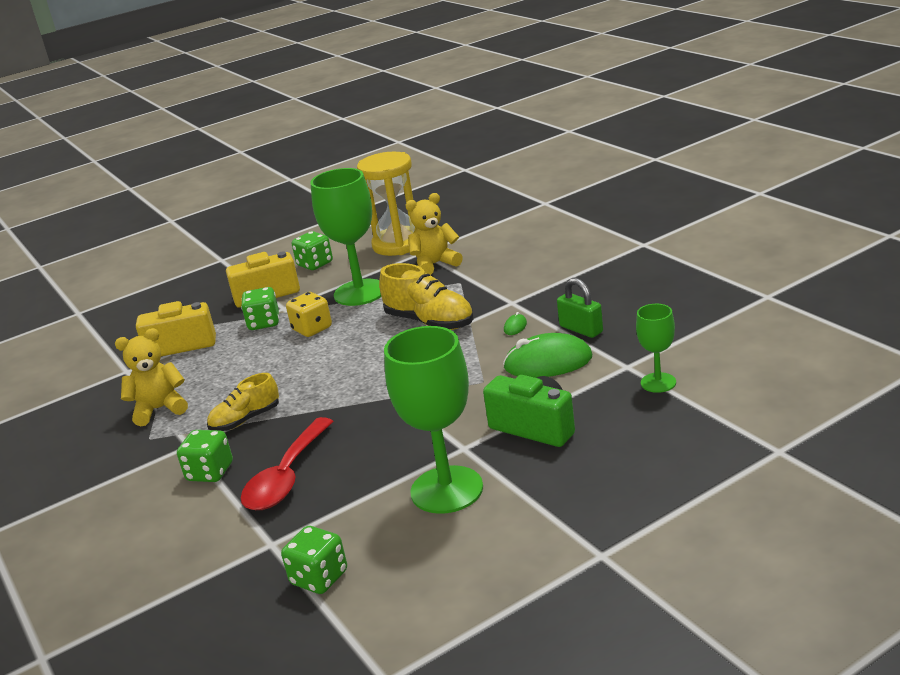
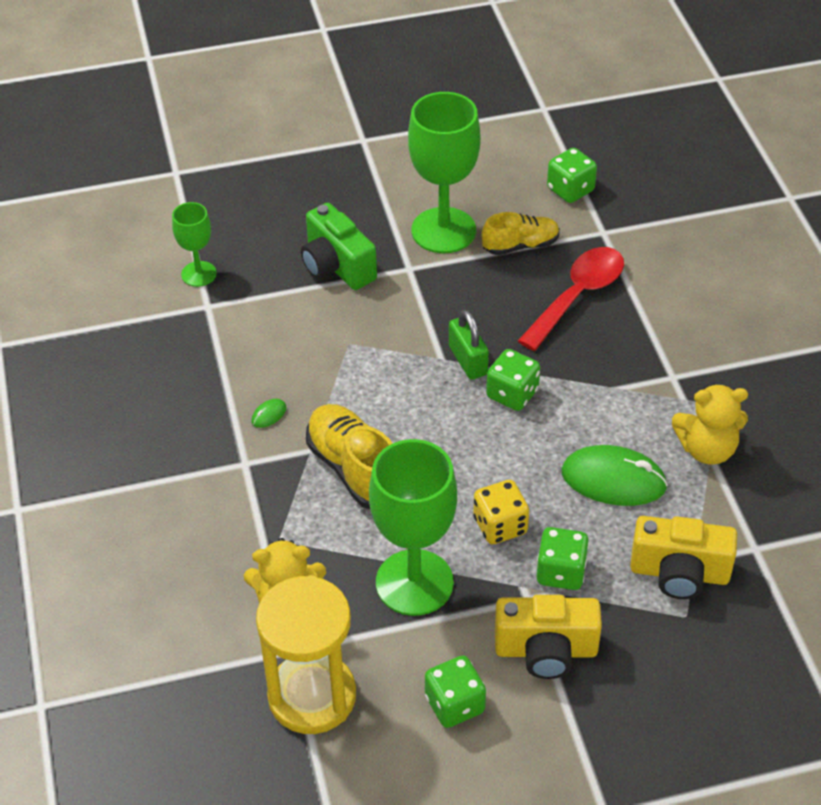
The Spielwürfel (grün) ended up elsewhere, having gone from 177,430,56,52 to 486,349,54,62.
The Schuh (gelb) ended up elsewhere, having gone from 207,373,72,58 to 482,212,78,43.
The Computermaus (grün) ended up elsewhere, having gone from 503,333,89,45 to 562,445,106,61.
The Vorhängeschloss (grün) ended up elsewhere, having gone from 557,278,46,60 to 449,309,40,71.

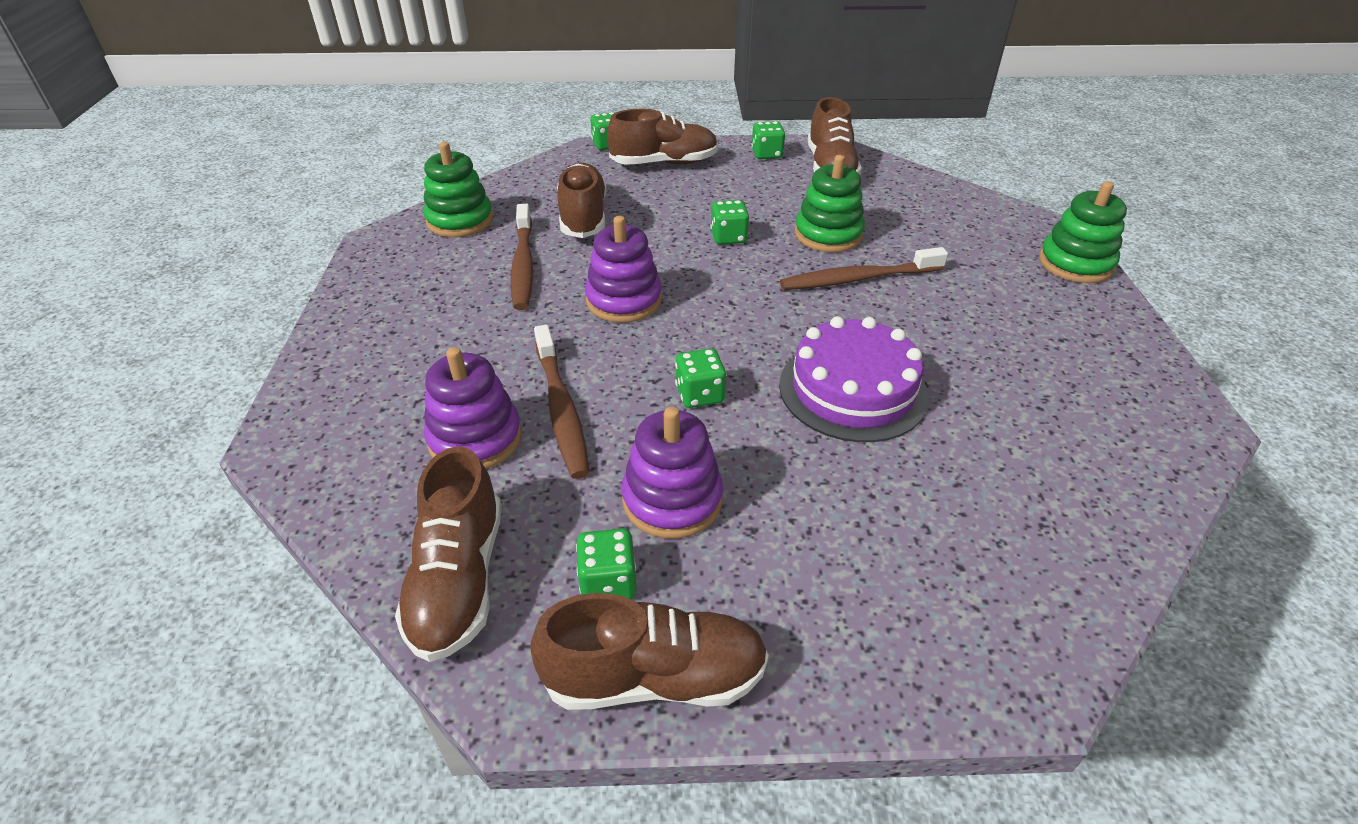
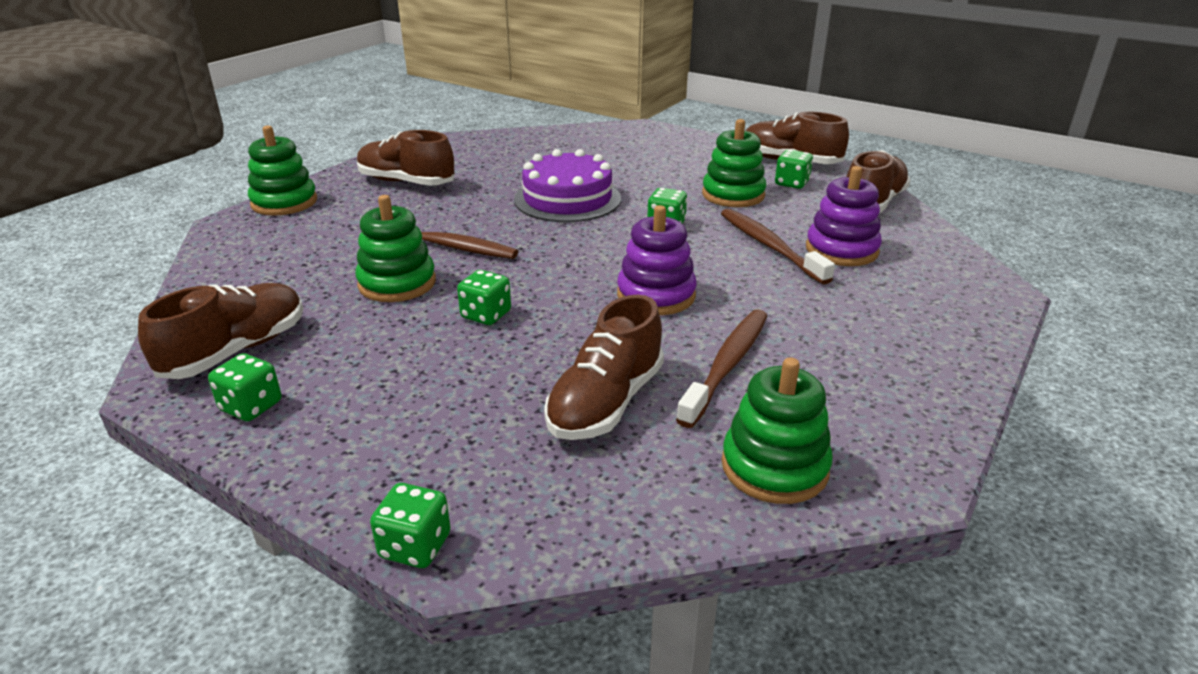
The Zahnbürste (braun) at 534,325,56,154 ended up facing another way, 45 degrees counterclockwise from before.
The Schuh (braun) ended up elsewhere, having gone from 607,109,111,56 to 357,130,98,56.
What was the Stapelspielzeug (lila) at 621,407,102,132 turned into the Stapelspielzeug (grün) at 702,119,64,88.

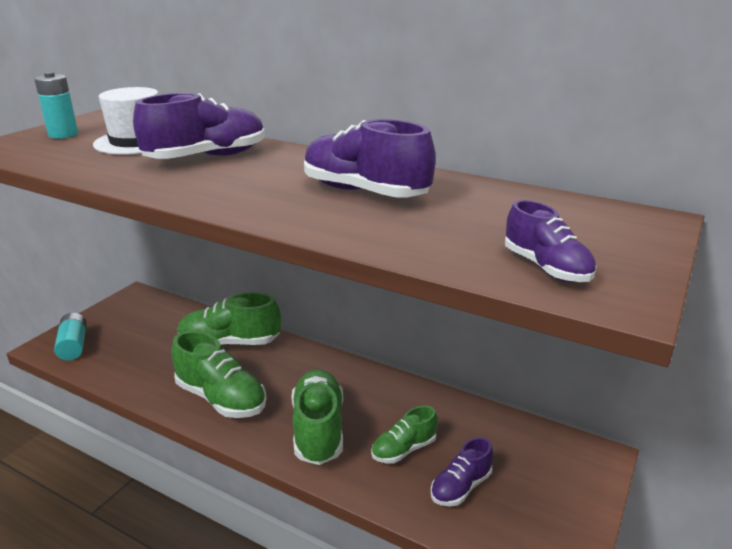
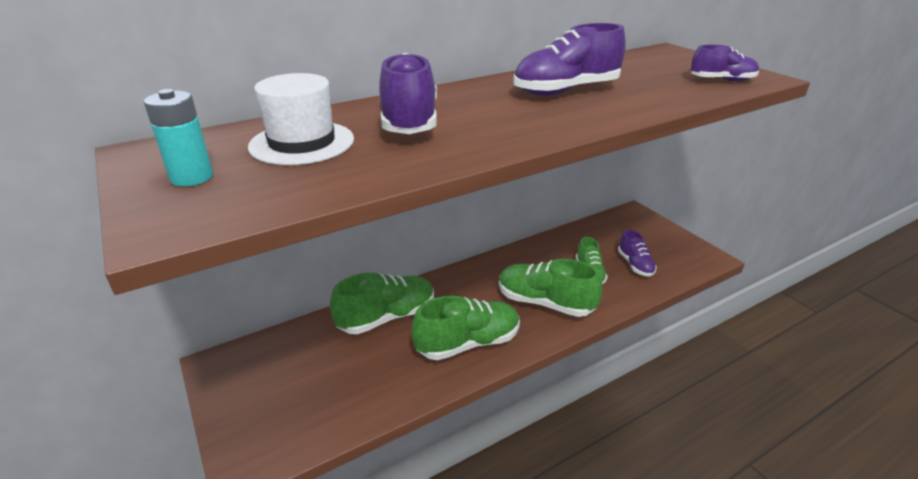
The second view lost the Batterie (türkis) at 54,313,33,48.
The Schuh (grün) at 177,292,104,53 ended up facing another way, 150 degrees counterclockwise from before.

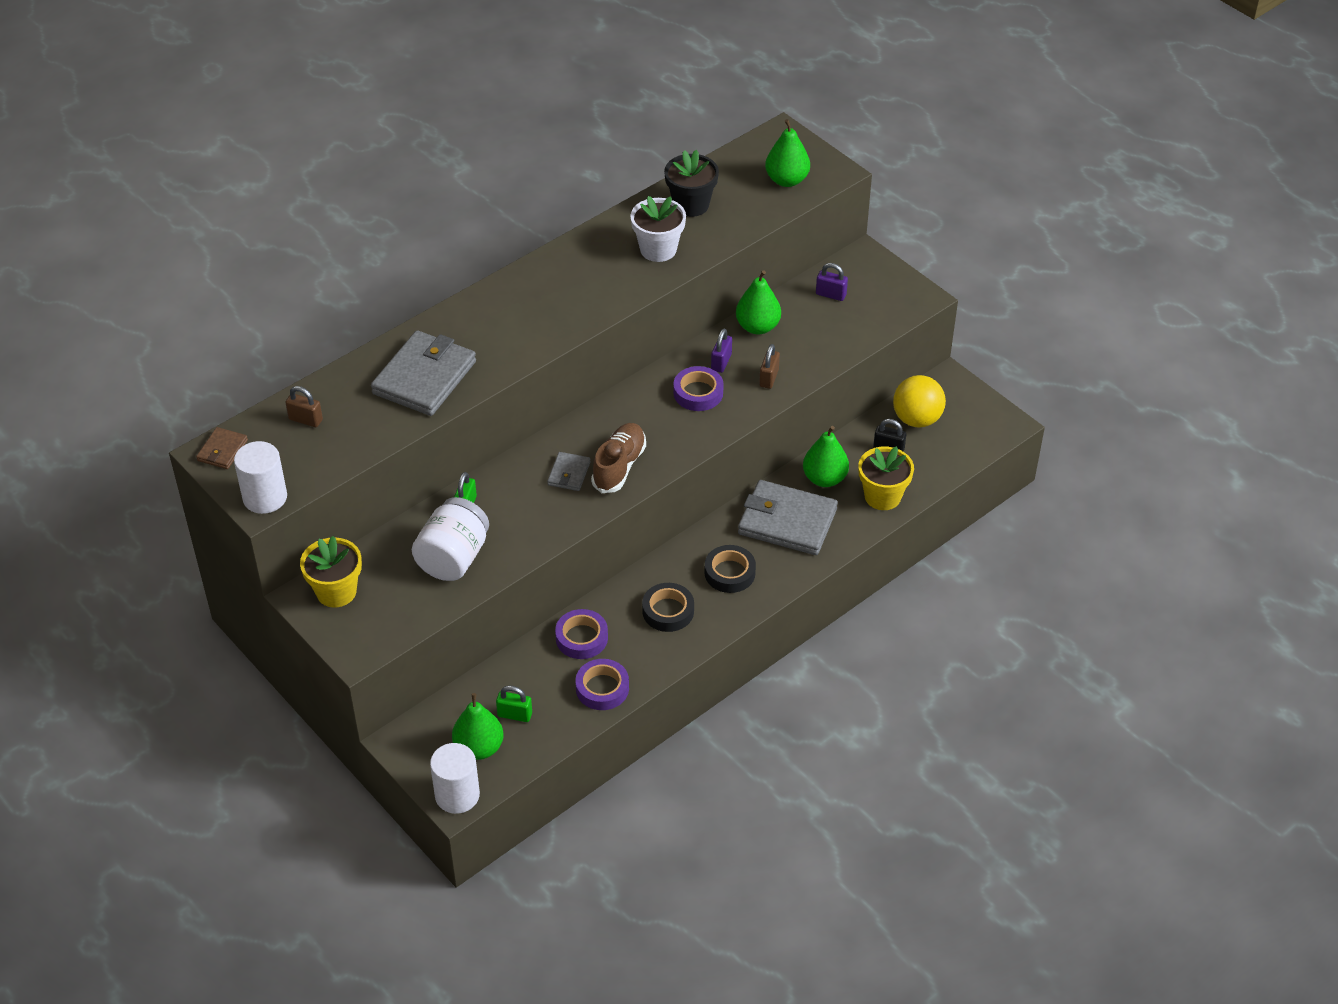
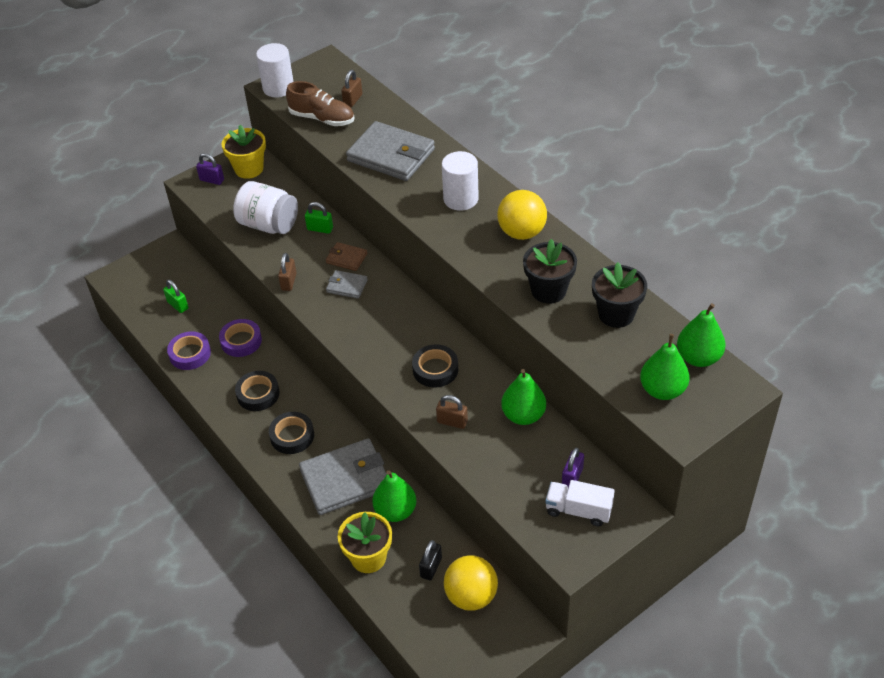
The Geldbörse (braun) ended up elsewhere, having gone from 196,427,52,42 to 326,242,41,29.
The Vollzylinder (weiß) ended up elsewhere, having gone from 430,743,50,71 to 442,151,37,60.
The Birne (grün) ended up elsewhere, having gone from 452,693,52,67 to 677,303,49,64.
The Vorhängeschloss (grün) at 496,686,36,36 ended up facing another way, 60 degrees counterclockwise from before.
The Schuh (braun) ended up elsewhere, having gone from 591,423,55,70 to 286,81,68,45.
What was the Blumentopf (weiß) at 630,196,56,66 turned into the Blumentopf (schwarz) at 523,239,54,65.
What was the Klebeband (lila) at 673,366,51,45 turned into the Klebeband (schwarz) at 412,344,46,44.
The Vorhängeschloss (lila) ended up elsewhere, having gone from 711,329,21,44 to 196,153,28,32.
The Geldbörse (grau) at 738,480,100,75 ended up facing another way, 45 degrees clockwise from before.
The second view gained the Vorhängeschloss (braun) at 278,253,19,38.
The second view gained the Ball (gelb) at 497,190,50,50.
The second view gained the Lastwagen (weiß) at 545,480,70,47.

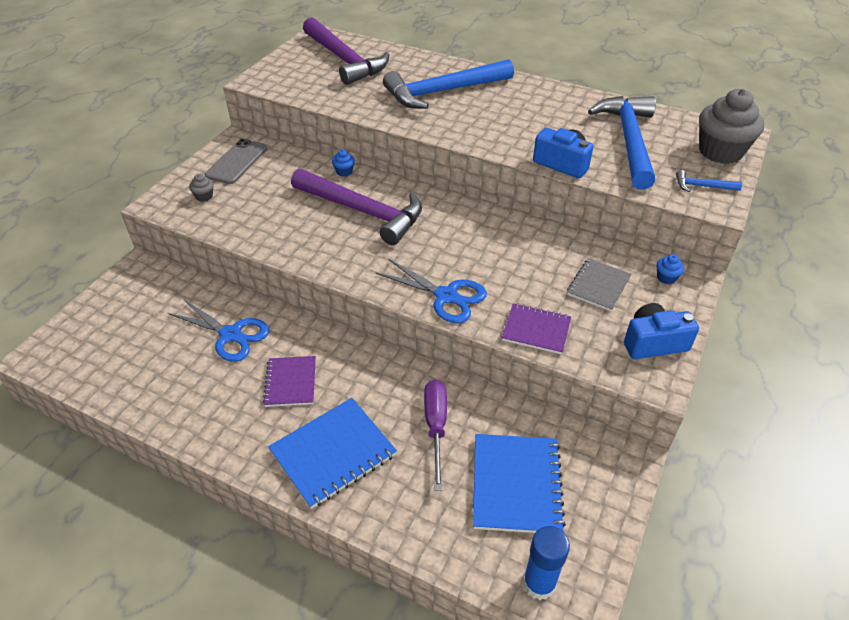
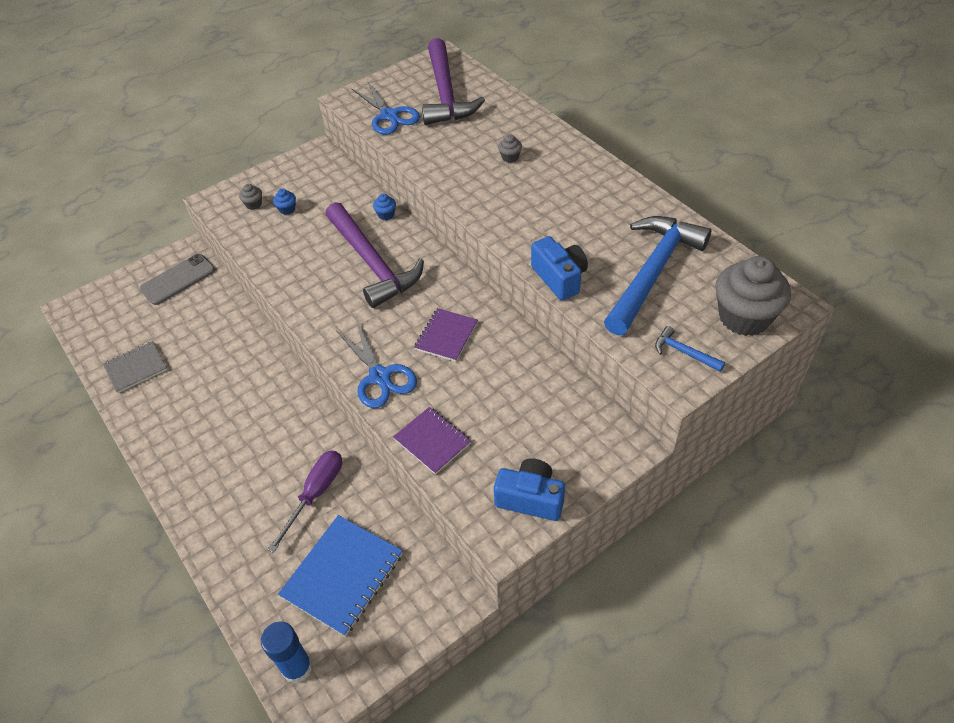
The Schere (blau) ended up elsewhere, having gone from 168,299,101,63 to 351,82,69,53.
The Handy (grau) ended up elsewhere, having gone from 205,139,62,45 to 140,254,75,51.
The Notizbuch (lila) ended up elsewhere, having gone from 263,356,53,51 to 414,308,64,54.
The second view lost the Notizbuch (blau) at 268,398,129,111.
Where the Hammer (blau) stood at 383,59,131,50, the Muffin (grau) came to stand at 498,134,24,29.
The Notizbuch (grau) ended up elsewhere, having gone from 567,258,65,53 to 103,341,64,52.
The Muffin (blau) ended up elsewhere, having gone from 656,254,28,30 to 273,188,23,27.

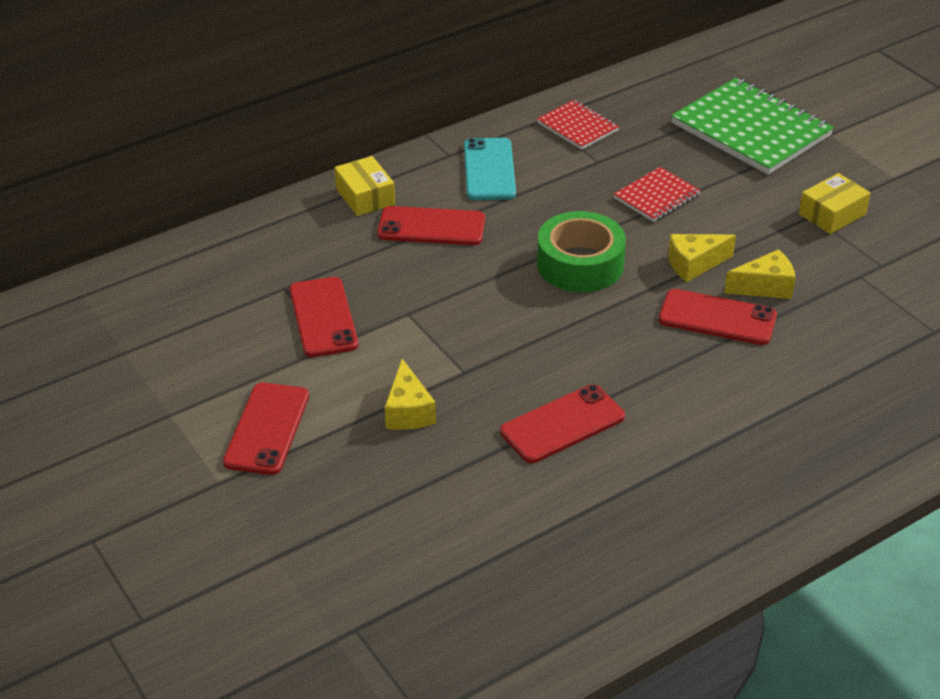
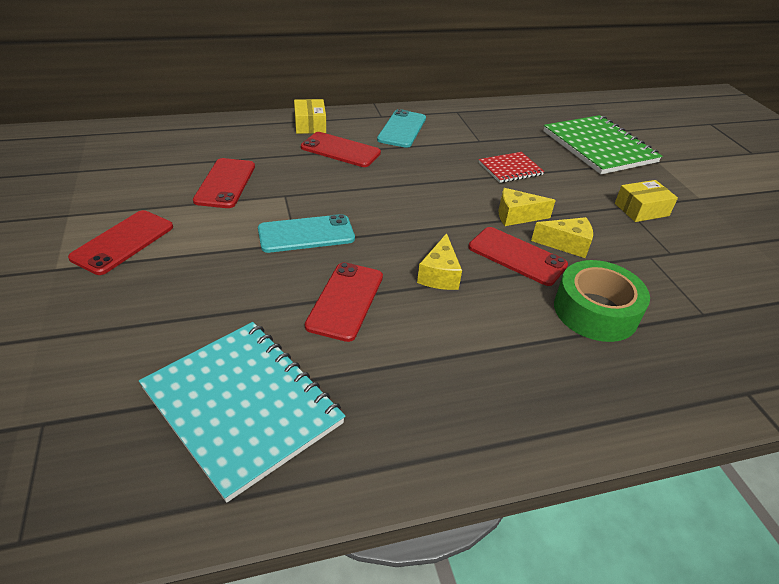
The Käse (gelb) ended up elsewhere, having gone from 385,359,51,71 to 417,233,45,57.
The Handy (rot) at 500,384,125,79 ended up facing another way, 60 degrees counterclockwise from before.
The second view lost the Notizbuch (rot) at 537,100,82,50.
The Klebeband (grün) ended up elsewhere, having gone from 537,211,89,81 to 554,260,96,82.
The second view gained the Notizbuch (türkis) at 139,322,206,180.
The second view gained the Handy (türkis) at 258,214,97,39.

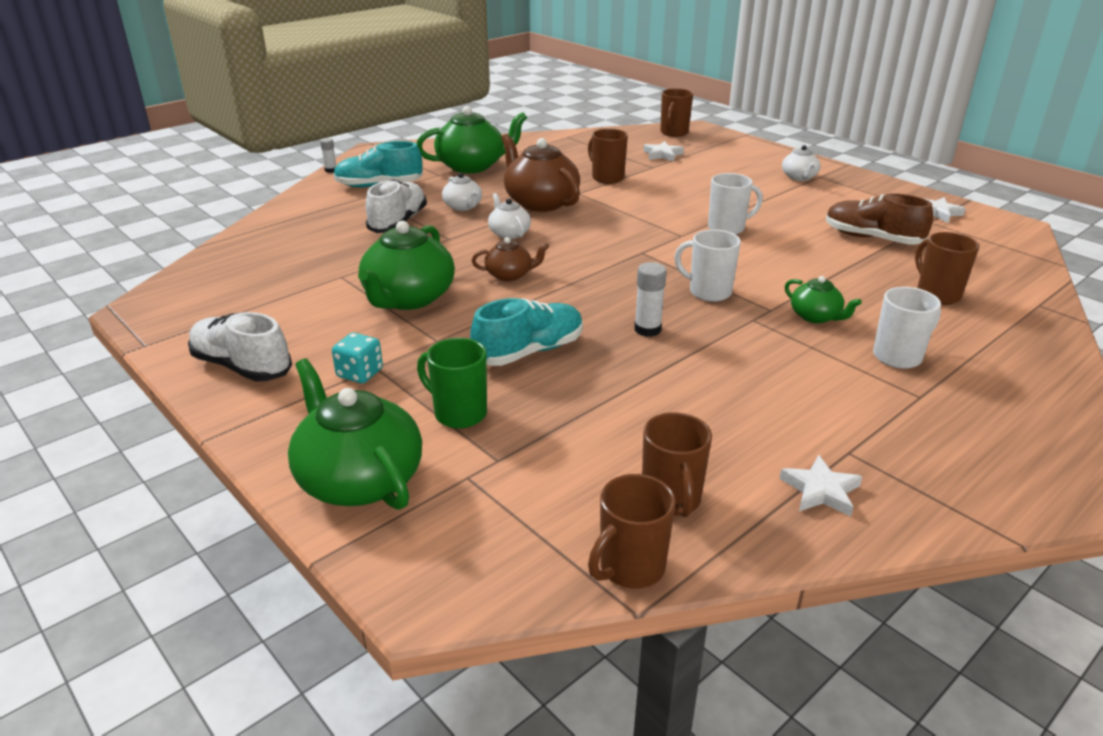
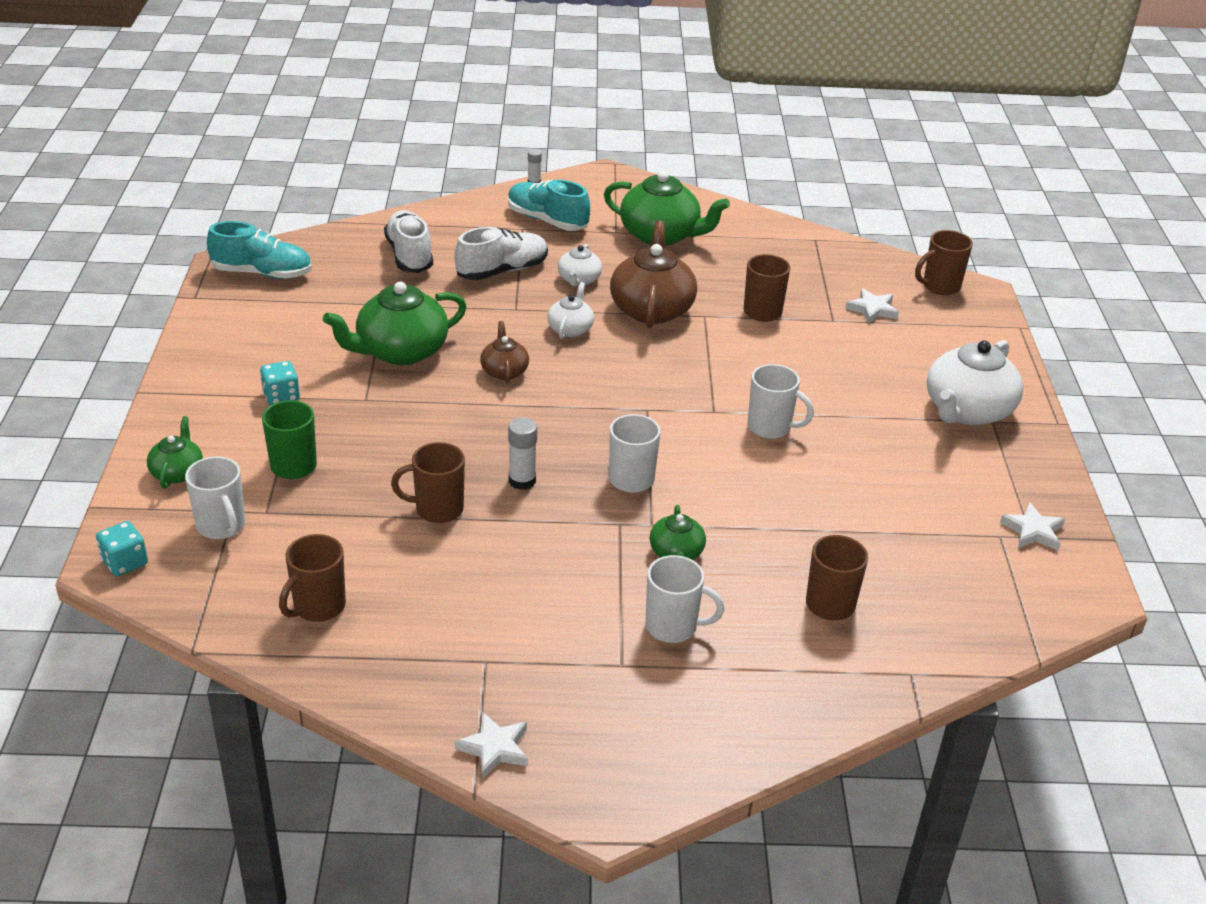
The Schuh (weiß) ended up elsewhere, having gone from 188,312,104,69 to 384,210,49,63.
The size of the Teekanne (grün) at 288,358,134,152 changed by a factor of 0.53.
The Schuh (türkis) ended up elsewhere, having gone from 470,298,113,68 to 207,221,105,58.
The Teekanne (braun) at 472,237,77,44 ended up facing another way, 135 degrees counterclockwise from before.
The Tasse (braun) ended up elsewhere, having gone from 588,474,88,115 to 391,442,74,81.
The Stern (weiß) ended up elsewhere, having gone from 779,455,83,61 to 455,712,73,66.
The size of the Teekanne (weiß) at 782,145,38,36 changed by a factor of 1.90.
The second view lost the Schuh (braun) at 826,193,107,52.
The second view gained the Spielwürfel (türkis) at 96,521,52,55.
The second view gained the Tasse (weiß) at 185,456,60,83.

